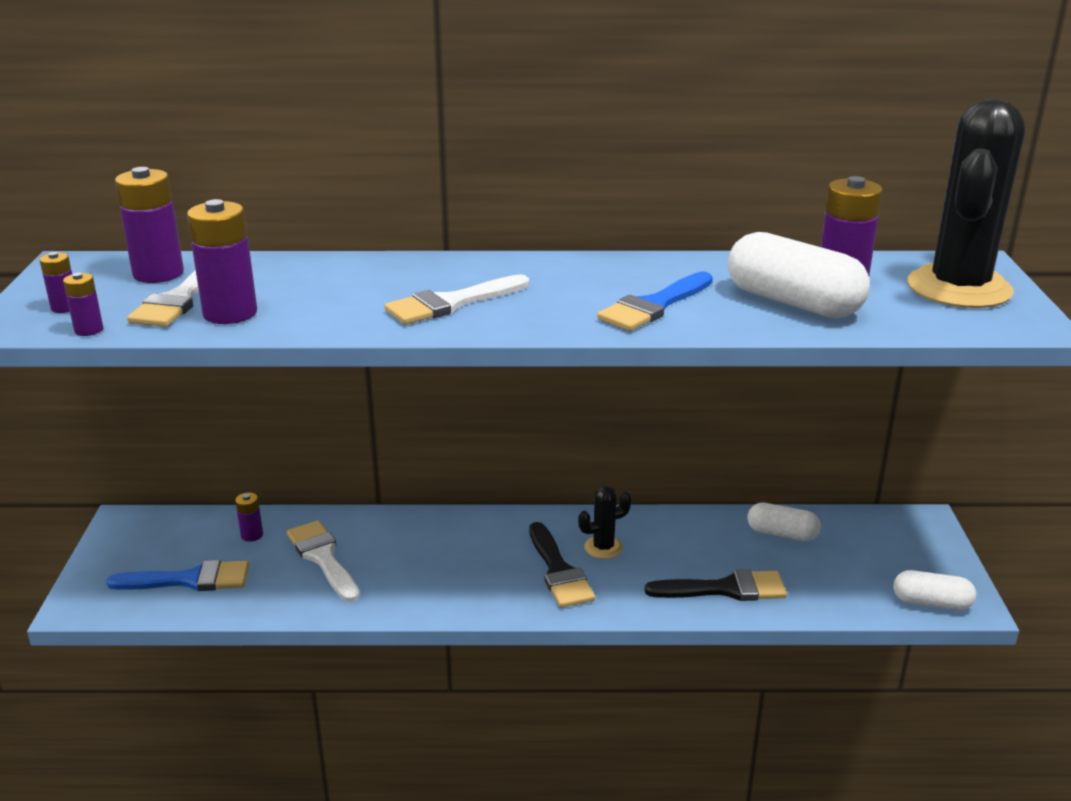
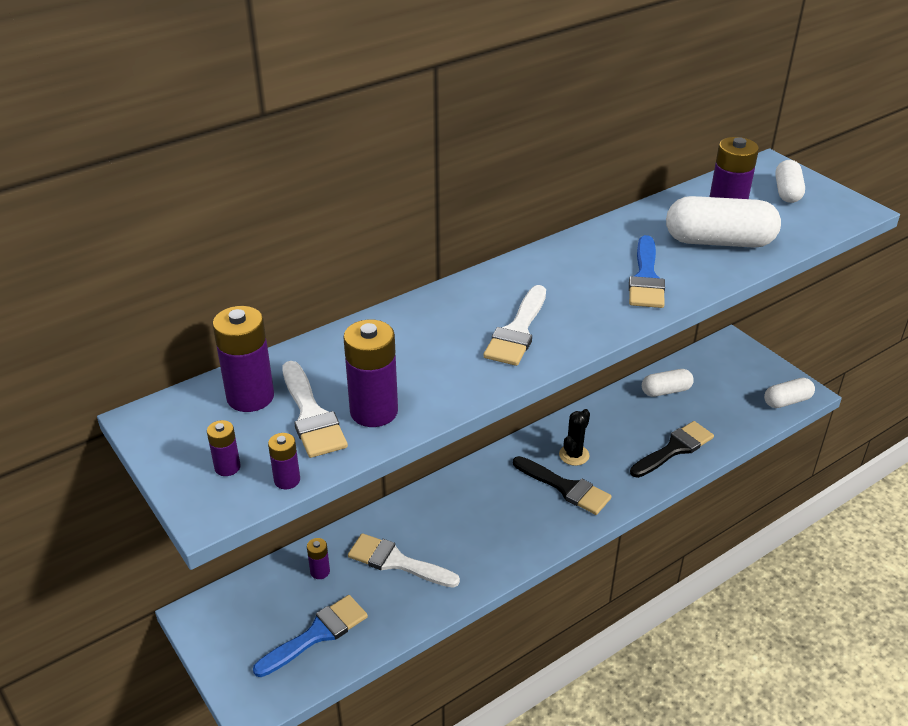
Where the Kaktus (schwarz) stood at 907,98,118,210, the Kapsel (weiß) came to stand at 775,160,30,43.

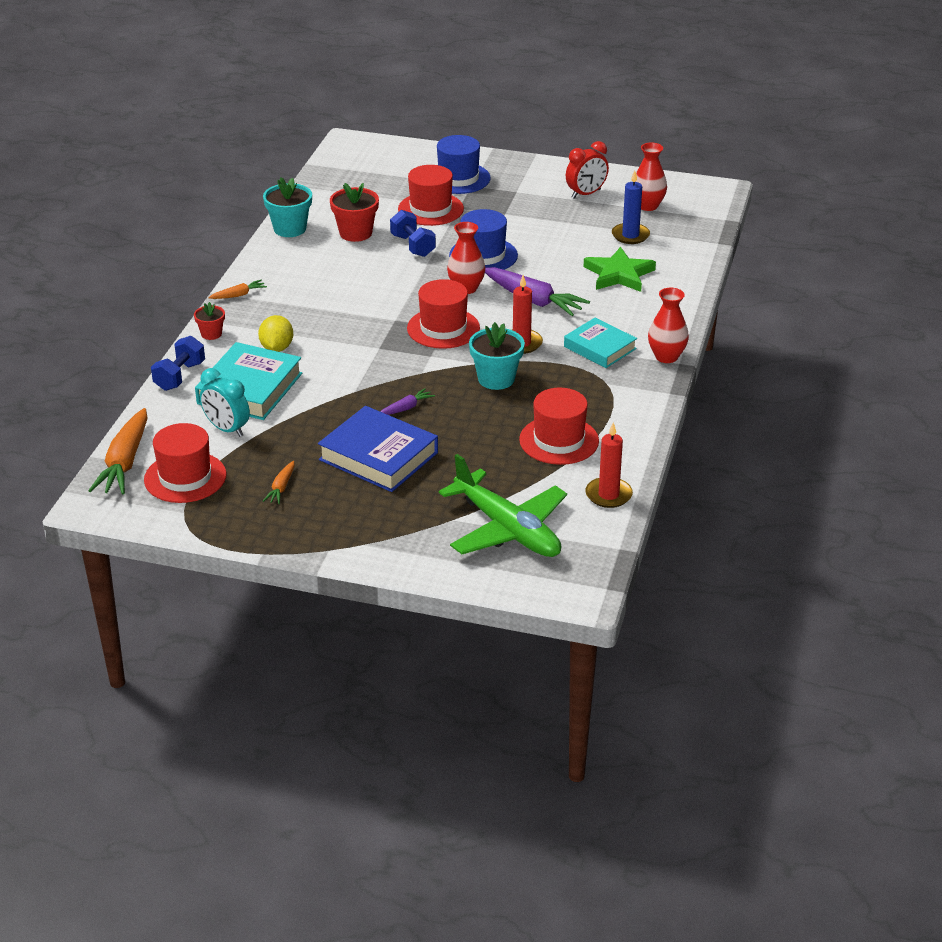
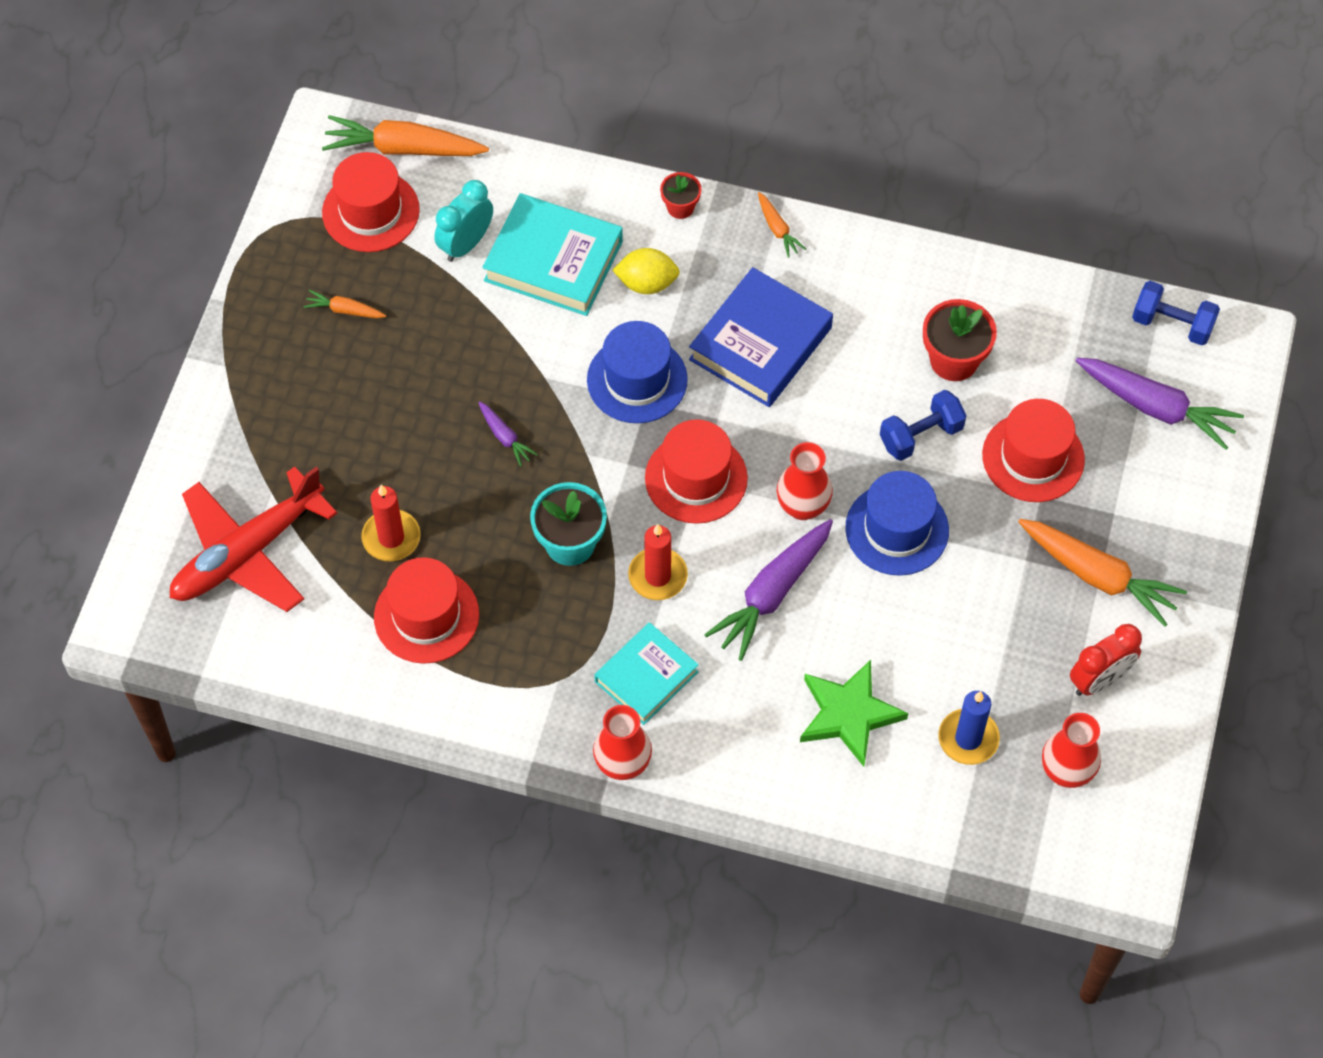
The Hantel (blau) ended up elsewhere, having gone from 151,336,54,55 to 1132,281,88,65.
The second view lost the Blumentopf (türkis) at 263,177,49,60.
The Buch (blau) ended up elsewhere, having gone from 318,406,120,86 to 689,267,144,140.
The Hut (blau) ended up elsewhere, having gone from 437,135,54,59 to 587,321,101,102.
What was the Flugzeug (grün) at 439,454,128,103 turned into the Flugzeug (rot) at 170,467,167,145.
The Wecker (rot) at 566,141,43,58 ended up facing another way, 90 degrees counterclockwise from before.
The Kerze (rot) ended up elsewhere, having gone from 586,423,47,85 to 361,485,60,76.
The second view gained the Karotte (orange) at 1018,519,169,107.
The second view gained the Karotte (lila) at 1075,358,169,92.

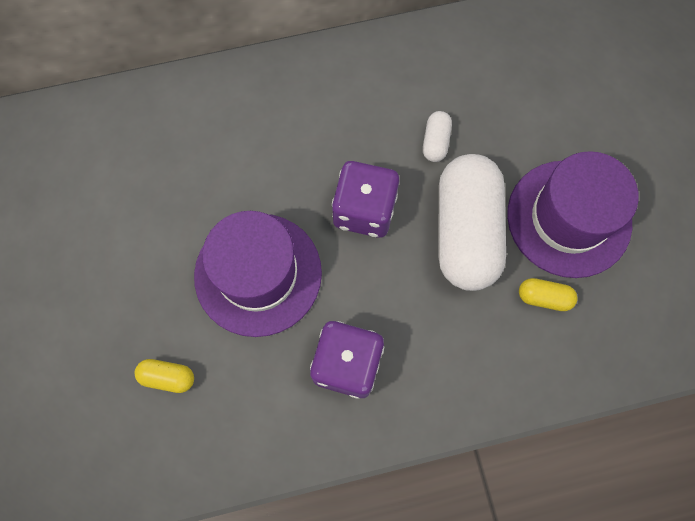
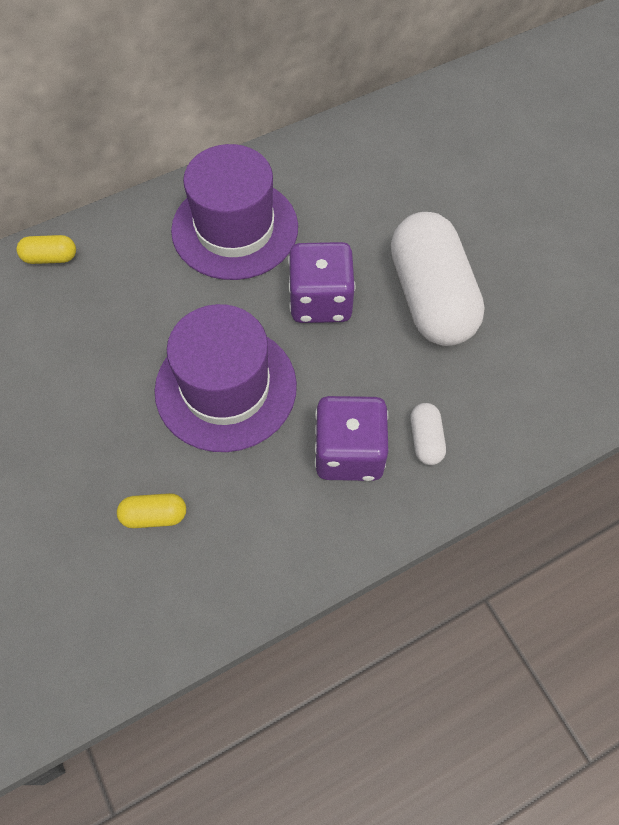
The Kapsel (weiß) ended up elsewhere, having gone from 423,111,29,51 to 410,403,36,62.
The Hut (lila) ended up elsewhere, having gone from 507,151,132,127 to 171,144,127,136.
The Kapsel (gelb) ended up elsewhere, having gone from 519,278,59,33 to 16,235,60,29.

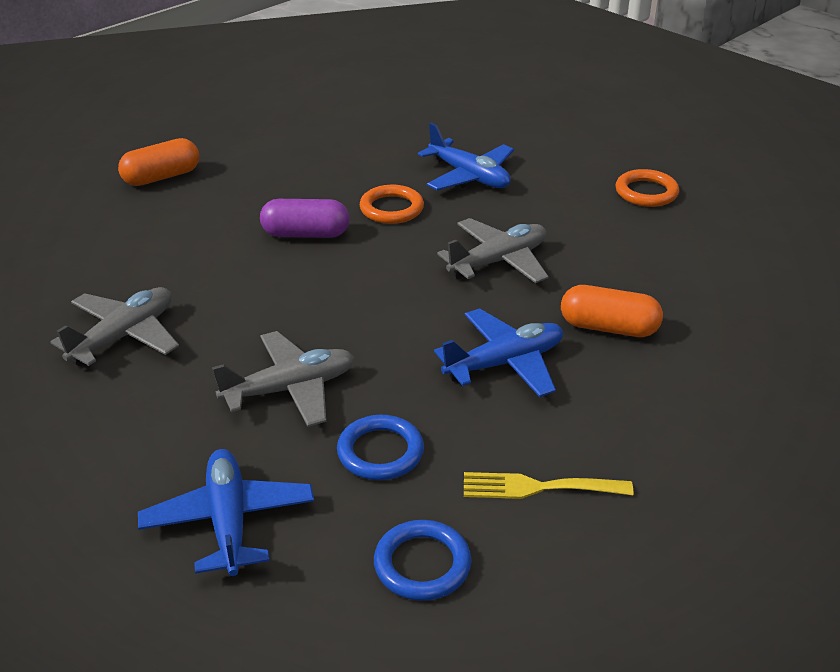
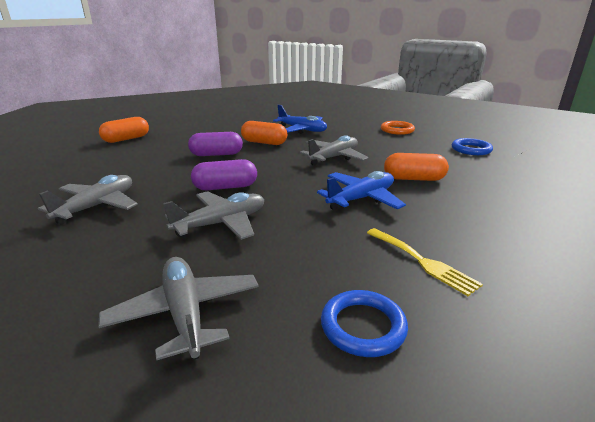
What was the Flugzeug (blau) at 138,449,176,128 turned into the Flugzeug (grau) at 98,257,161,104.
The Ring (blau) ended up elsewhere, having gone from 337,415,87,65 to 452,138,41,17.
Where the Ring (orange) stood at 360,185,64,39, the Kapsel (orange) came to stand at 241,121,46,24.
The Gabel (gelb) at 464,472,170,27 ended up facing another way, 120 degrees counterclockwise from before.
The second view gained the Kapsel (lila) at 191,159,66,31.

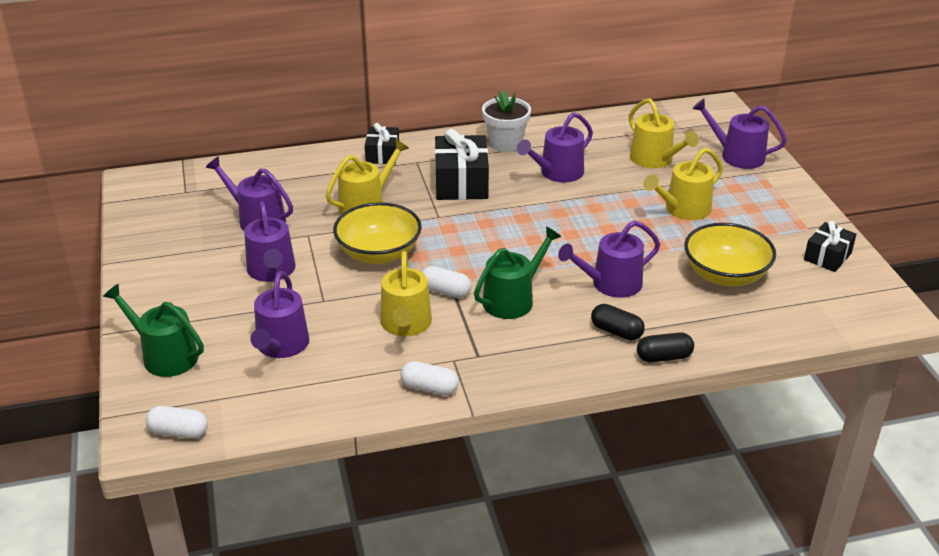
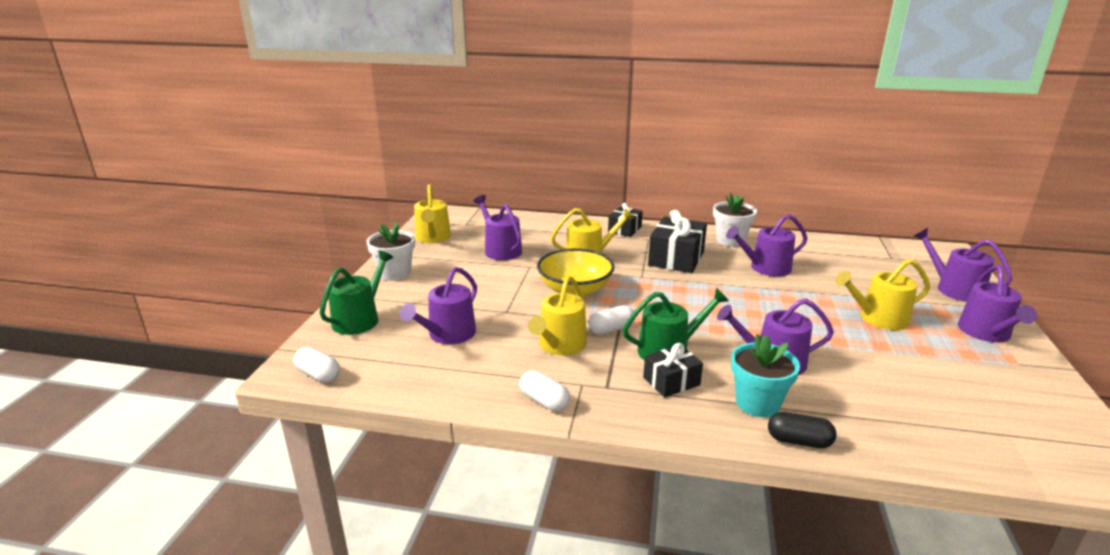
The Gießkanne (grün) at 103,284,101,93 ended up facing another way, 60 degrees clockwise from before.
The Gießkanne (lila) ended up elsewhere, having gone from 244,202,52,80 to 958,265,79,77.
The Kapsel (weiß) at 422,266,49,32 ended up facing another way, 75 degrees counterclockwise from before.
Where the Kapsel (schwarz) stood at 591,304,54,36, the Blumentopf (türkis) came to stand at 731,334,69,83.
The Gießkanne (gelb) ended up elsewhere, having gone from 629,98,70,70 to 414,184,37,59.
The second view lost the Schüssel (gelb) at 684,223,92,63.
The Geschenk (schwarz) ended up elsewhere, having gone from 804,221,52,51 to 643,343,60,54.
The second view gained the Blumentopf (weiß) at 366,222,49,59.

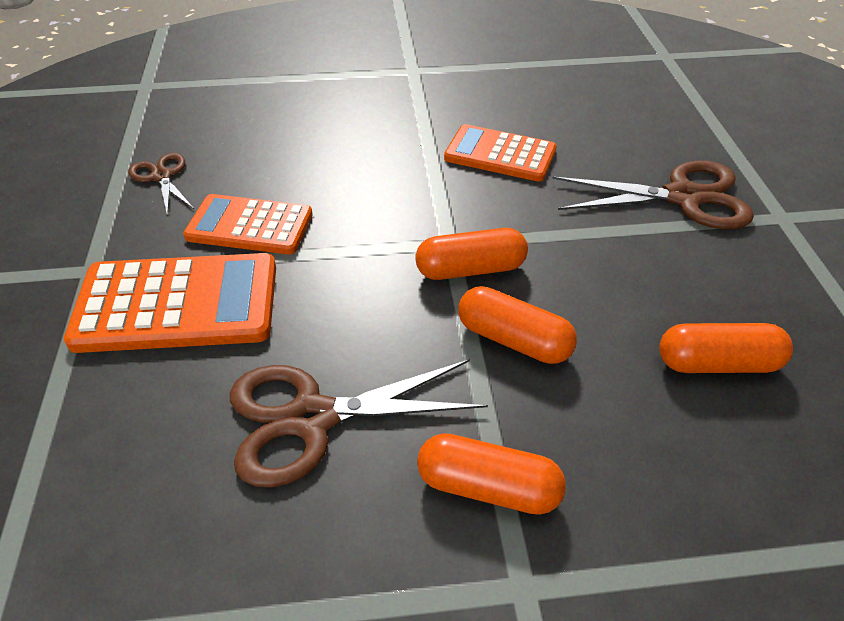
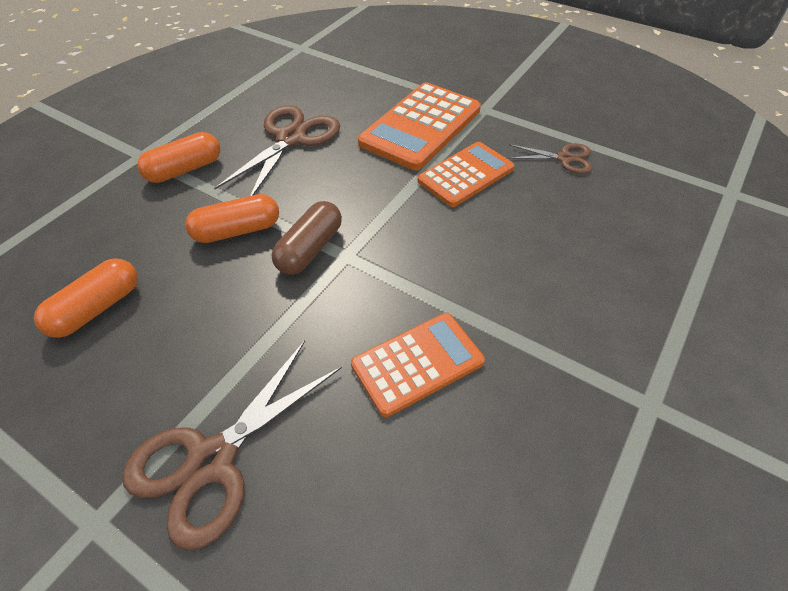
What was the Kapsel (orange) at 415,228,113,52 turned into the Kapsel (braun) at 272,201,70,74.

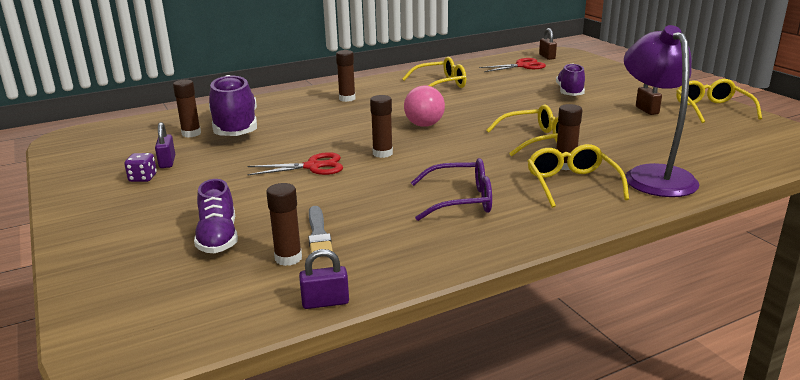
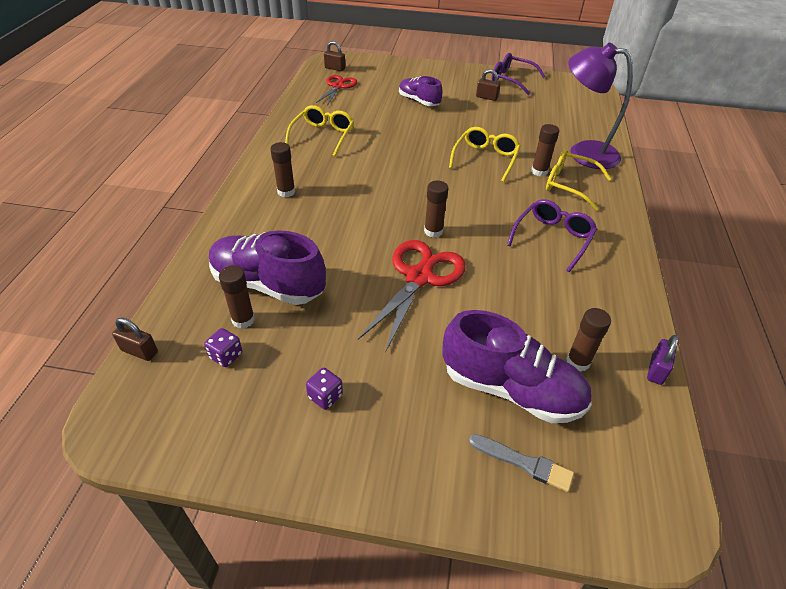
The second view lost the Vorhängeschloss (lila) at 155,122,20,46.
The size of the Schuh (lila) at 194,179,44,74 changed by a factor of 1.65.
The size of the Schere (rot) at 247,152,96,24 changed by a factor of 1.60.
The Pinsel (grau) ended up elsewhere, having gone from 308,206,25,47 to 469,434,105,58.
The second view lost the Ball (rosa) at 404,86,41,41.
What was the Brille (gelb) at 676,79,86,44 turned into the Brille (lila) at 492,53,54,42.
The second view gained the Vorhängeschloss (braun) at 112,318,46,43.
The second view gained the Spielwürfel (lila) at 204,328,39,39.

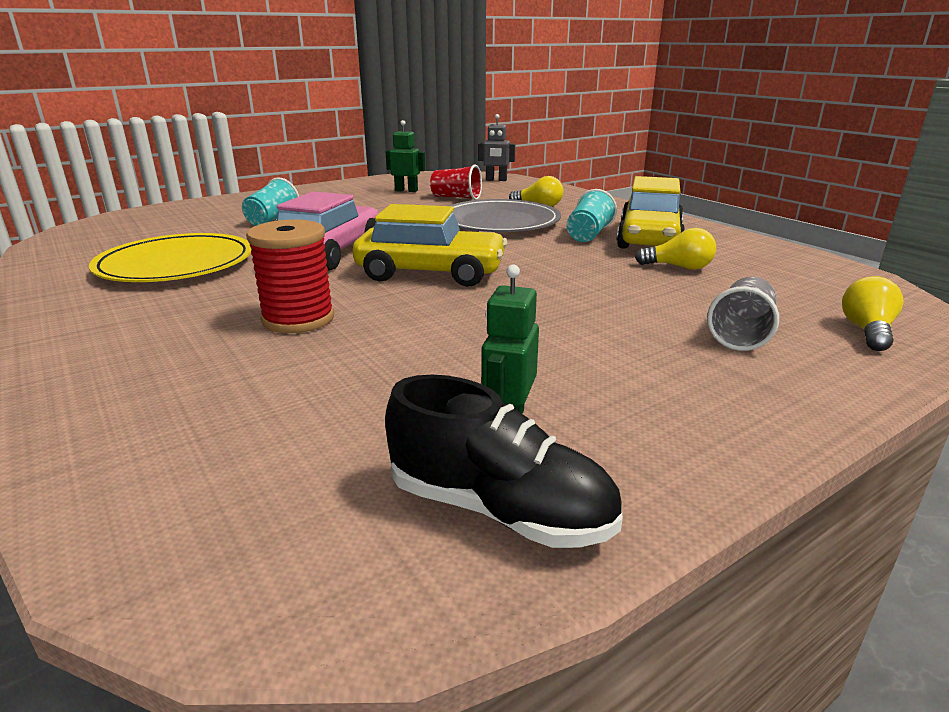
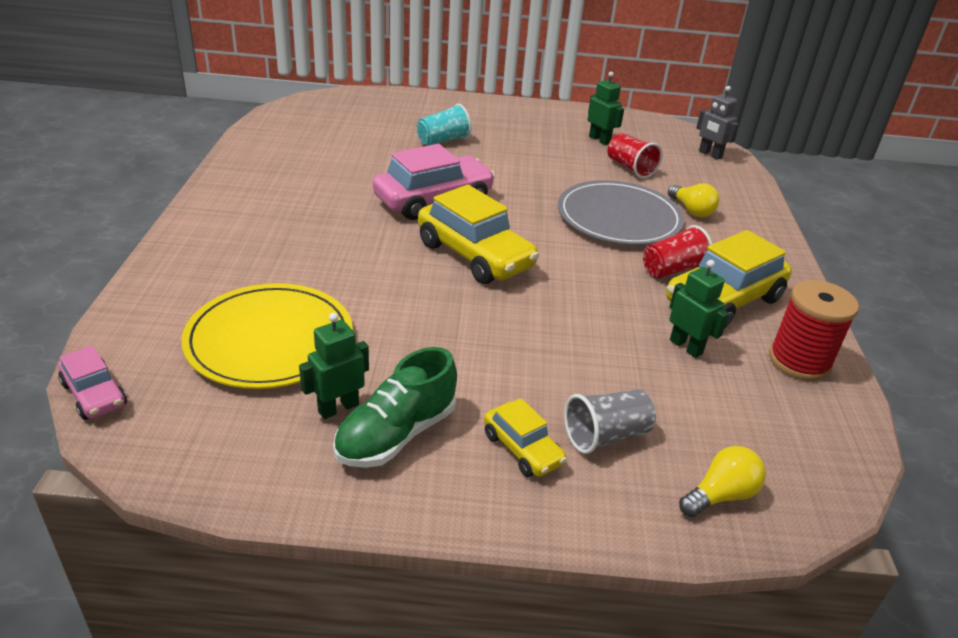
The Teller (gelb) ended up elsewhere, having gone from 89,233,162,49 to 181,283,172,106.
The Garnrolle (rot) ended up elsewhere, having gone from 246,219,88,114 to 769,280,90,101.
The second view lost the Schuh (schwarz) at 385,375,238,173.
What was the Becher (türkis) at 566,189,51,53 turned into the Becher (rot) at 643,225,69,53.
Where the Glühbirne (gelb) stood at 635,228,81,42, the Roboter (grün) came to stand at 669,260,60,98.
The second view gained the Auto (rosa) at 58,345,69,75.
The second view gained the Schuh (grün) at 333,347,124,121.
The second view gained the Auto (gelb) at 484,398,83,79.

